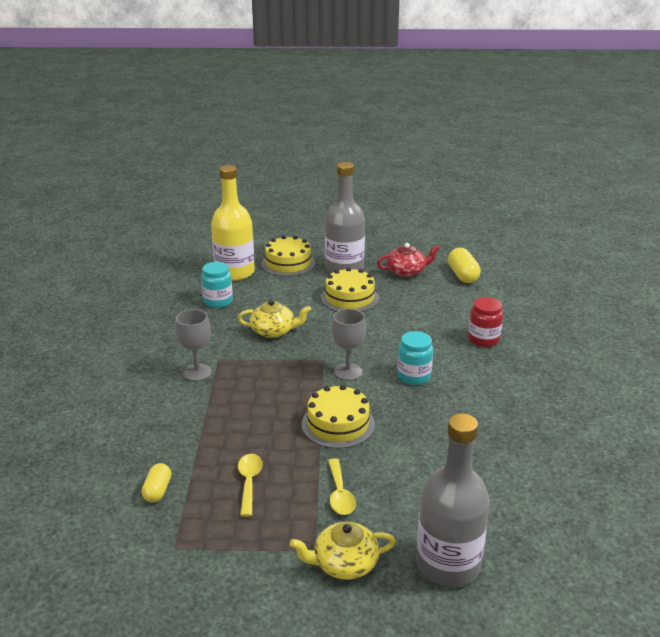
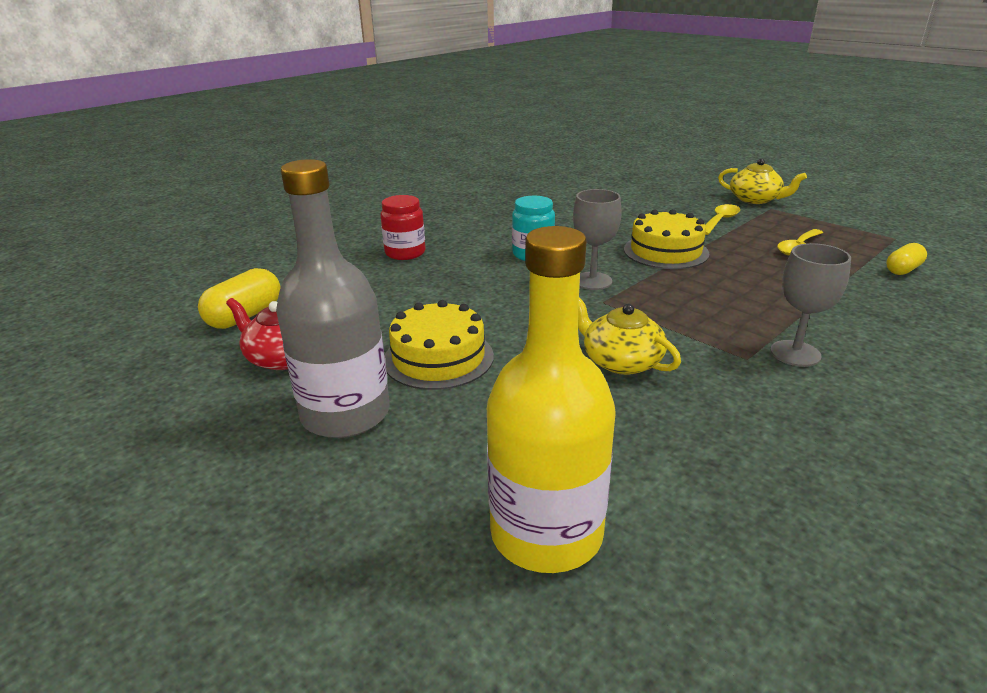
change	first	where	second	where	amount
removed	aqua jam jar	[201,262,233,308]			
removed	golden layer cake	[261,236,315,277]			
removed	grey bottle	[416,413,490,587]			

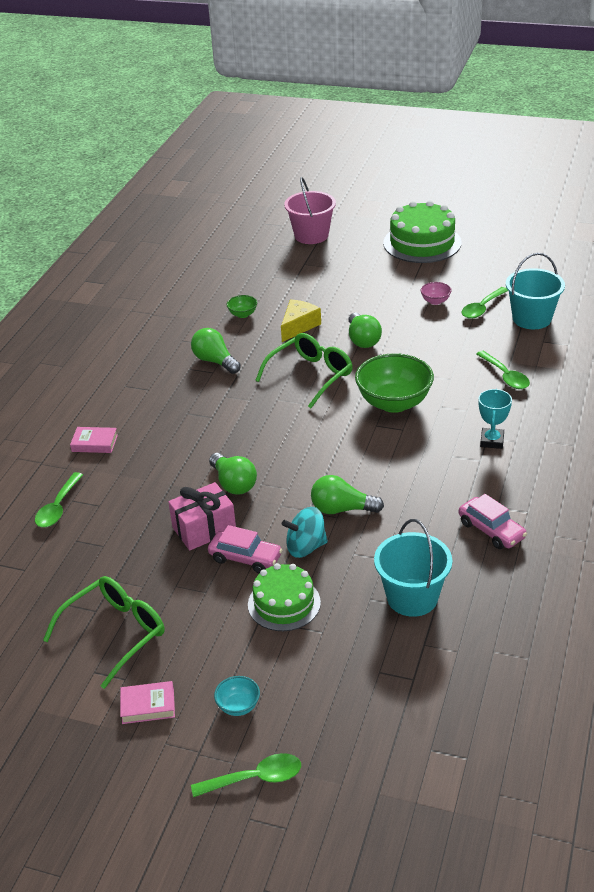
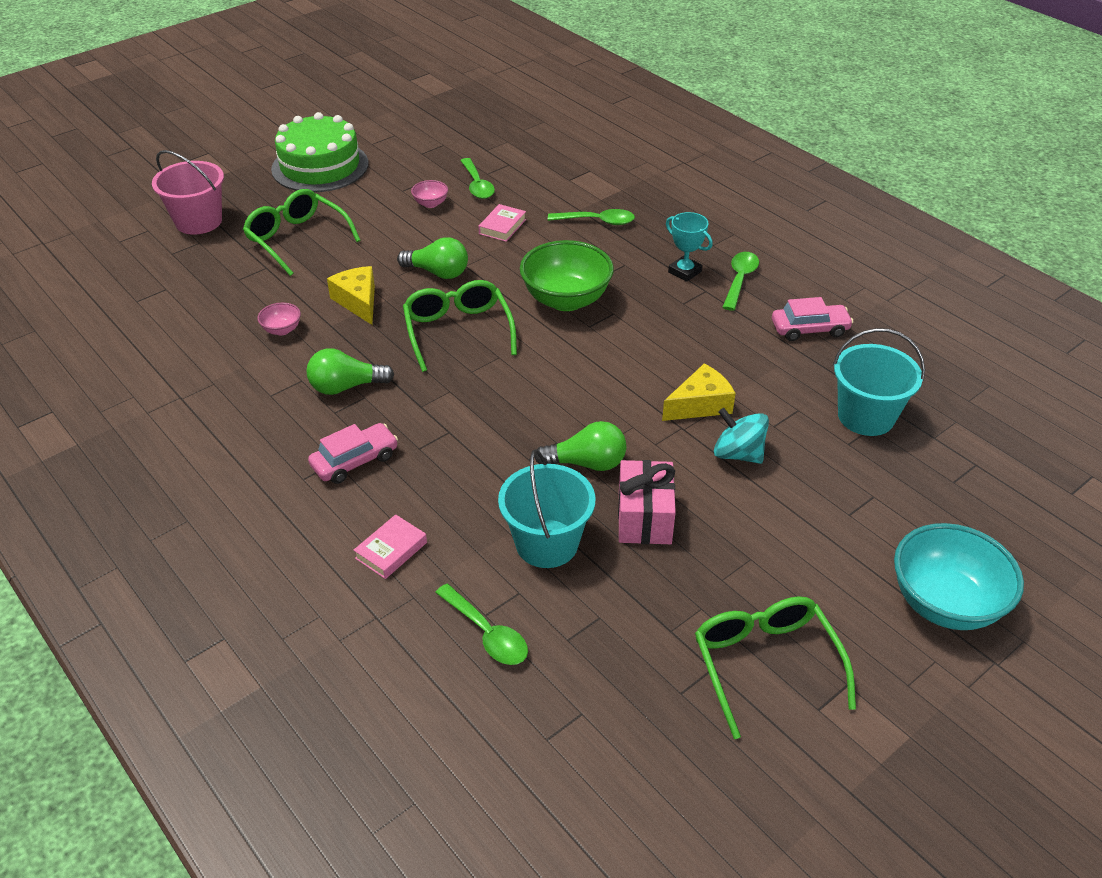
change	first	where	second	where	amount
added			emerald eyeglasses	[243,189,361,276]	
recoloured	emerald bowl	[226,295,257,318]	rose-pink bowl	[257,303,301,335]	
moved	rose-pink automobile	[208,525,283,574]		[308,423,398,484]	
moved	rose-pink hardback	[120,681,175,724]		[479,204,526,242]	
moved	aqua pail	[506,253,565,329]		[498,449,596,568]	
replaced	emerald light bulb	[311,475,384,514]	golden cheese wedge	[662,364,736,421]	
turned	aqua toy top	[282,507,328,558]		[714,408,769,464]	105 degrees clockwise
moved	emerald tablespoon	[191,753,301,797]		[723,252,759,311]	
resized	aqua bowl	[214,676,260,716]		[894,523,1024,630]	x2.24
removed	emerald layer cake	[248,563,321,631]			

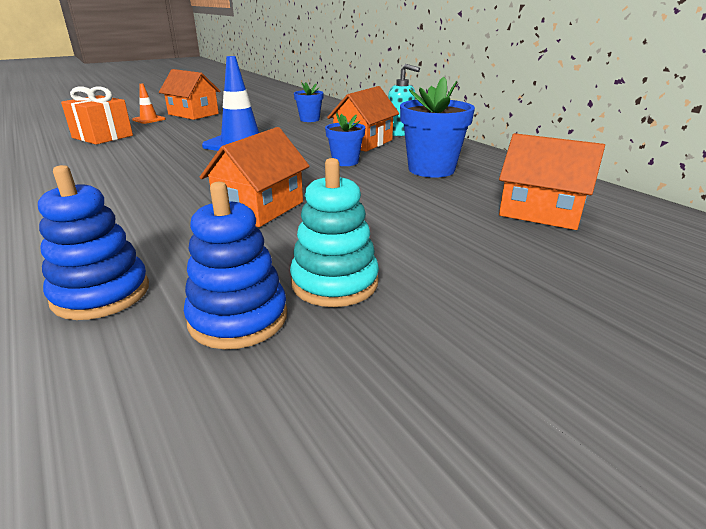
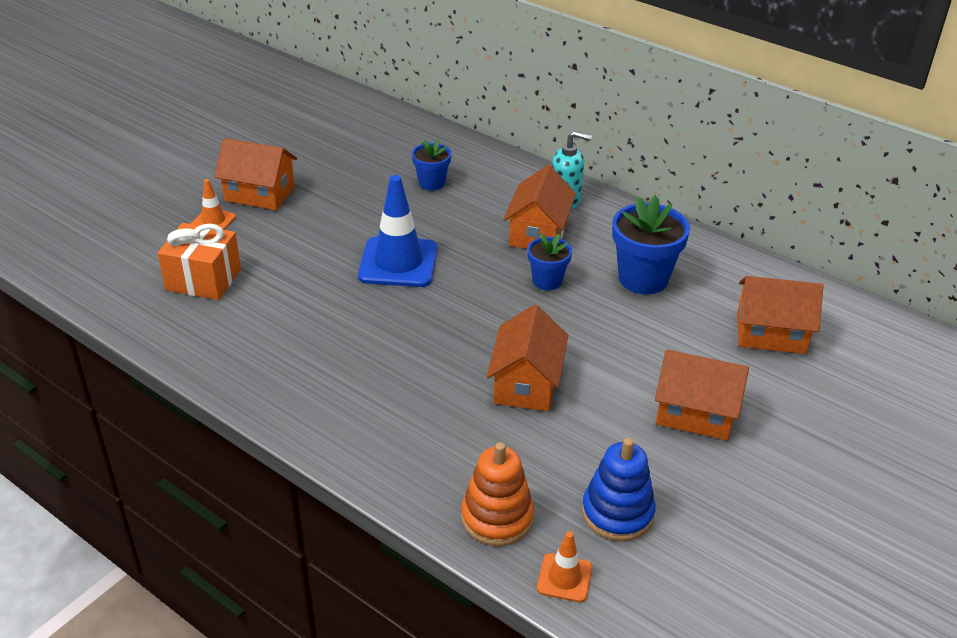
change	first	where	second	where	amount
recoloured	blue stacking rings	[38,165,149,320]	orange stacking rings	[461,442,534,546]	
added			orange safety cone	[537,531,592,602]	
added			orange house	[655,350,749,440]	
removed	aqua stacking rings	[290,158,379,307]			

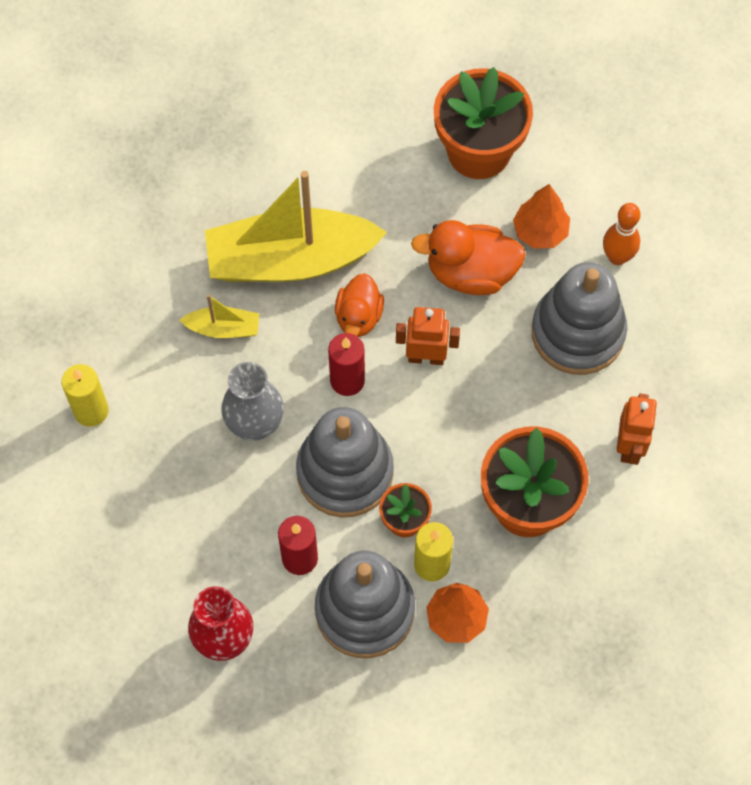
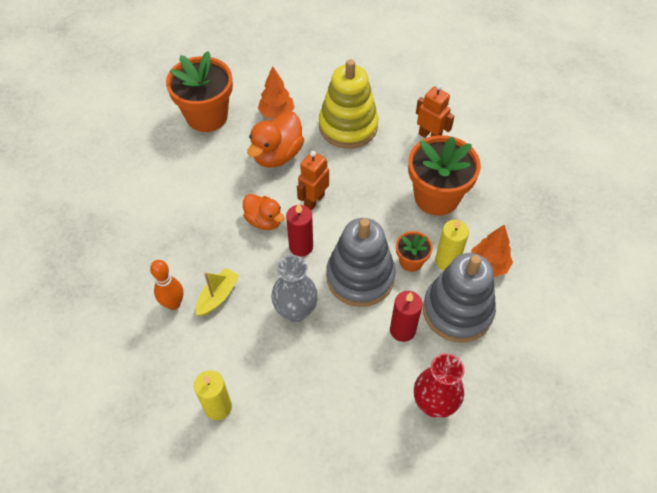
change	first	where	second	where	amount
moved	orange bowling pin	[603,203,641,265]		[150,260,183,310]	
recoloured	grey stacking rings	[532,262,627,375]	golden stacking rings	[319,59,379,149]	
removed	golden sailboat	[205,171,387,282]			

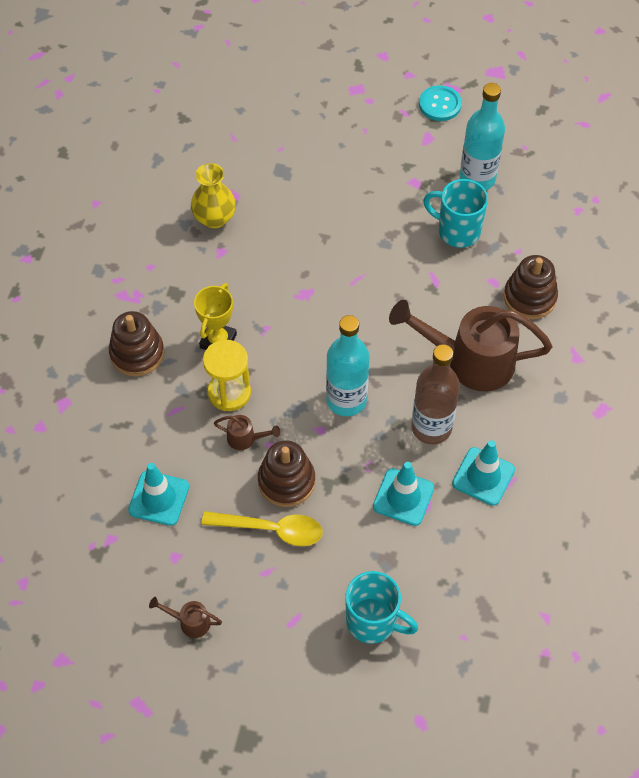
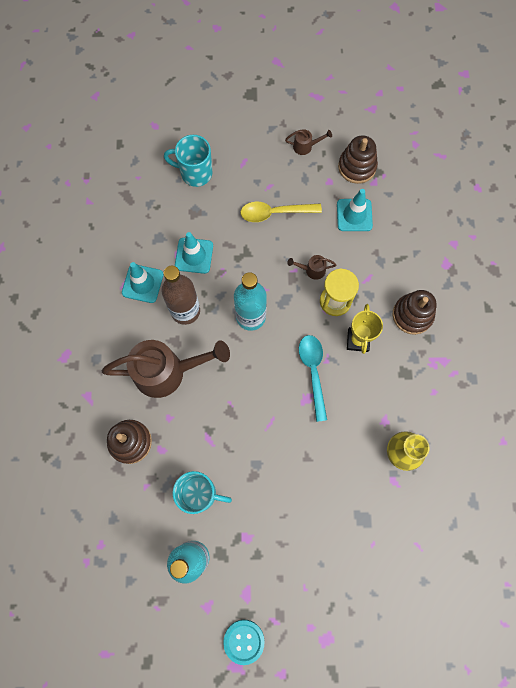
change	first	where	second	where	amount
added			aqua tablespoon	[299,335,327,422]	
moved	russet stacking rings	[258,440,315,507]		[338,135,378,184]	

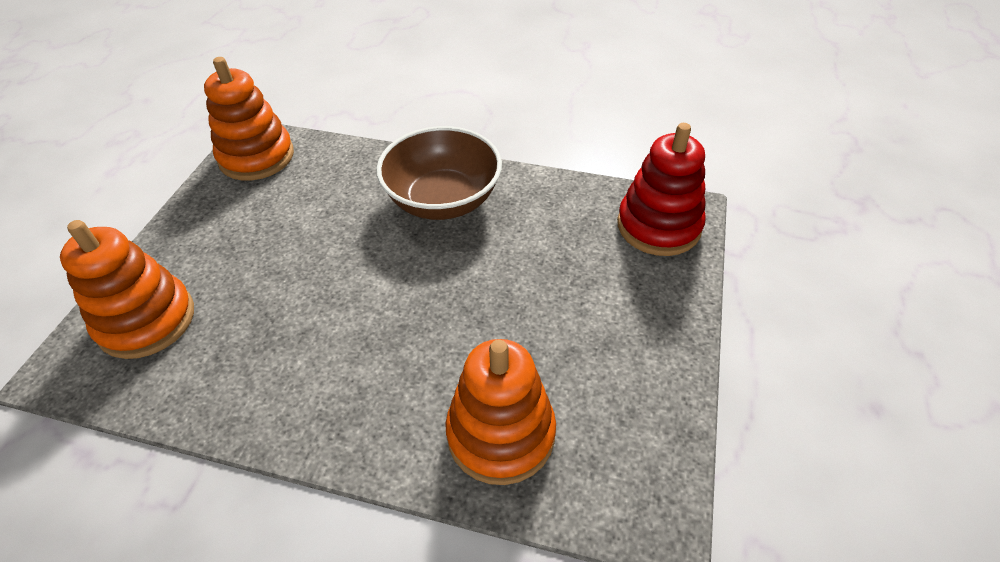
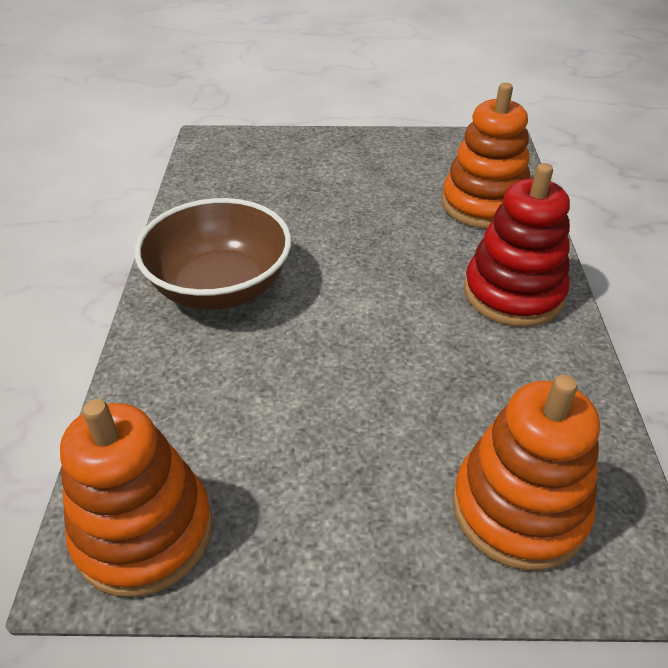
change	first	where	second	where	amount
moved	crimson stacking rings	[617,123,706,256]		[464,163,570,327]	

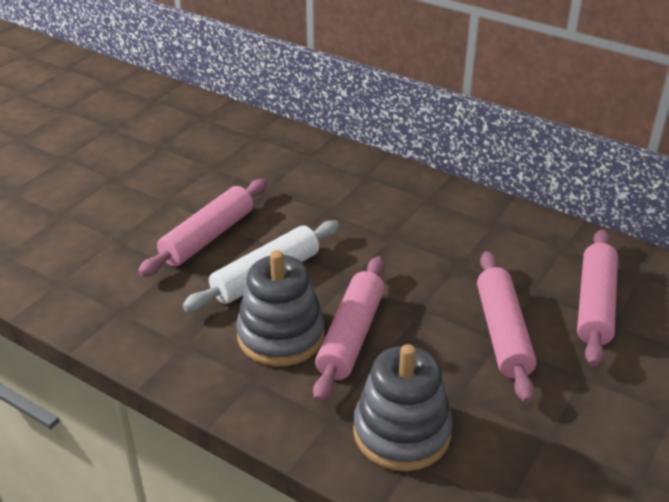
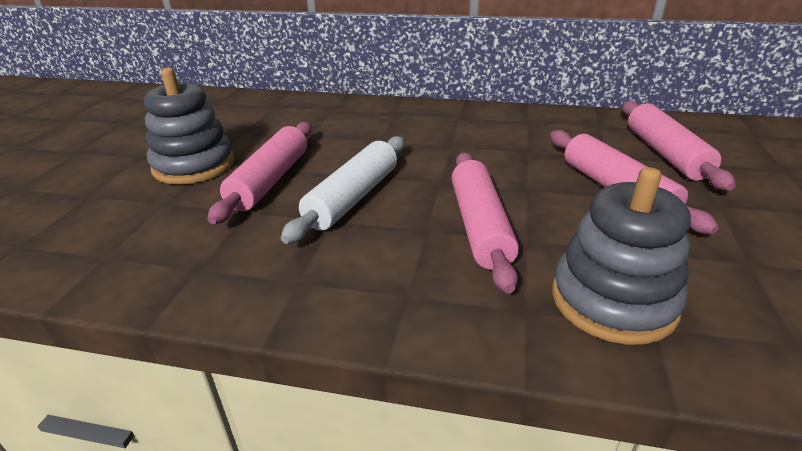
change	first	where	second	where	amount
moved	grey stacking rings	[236,250,325,367]		[144,68,235,185]	

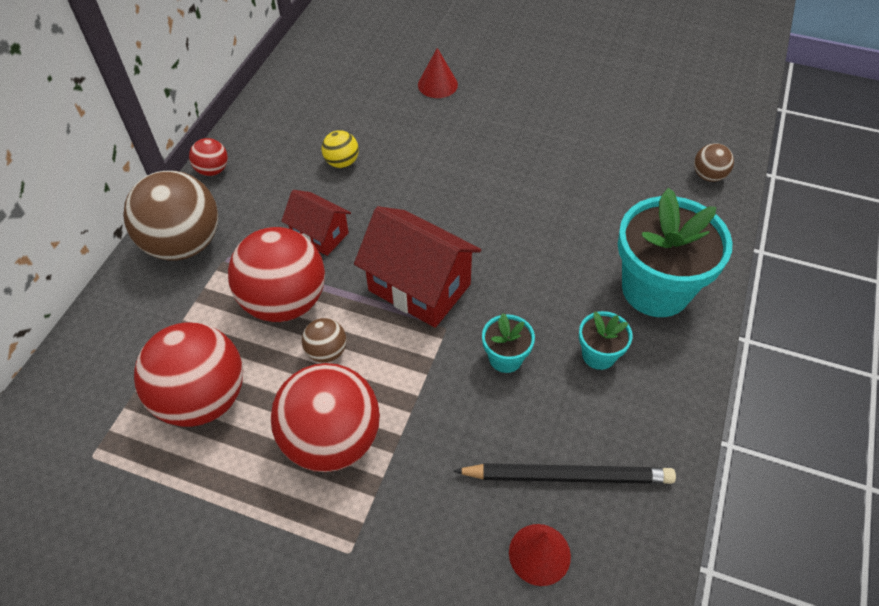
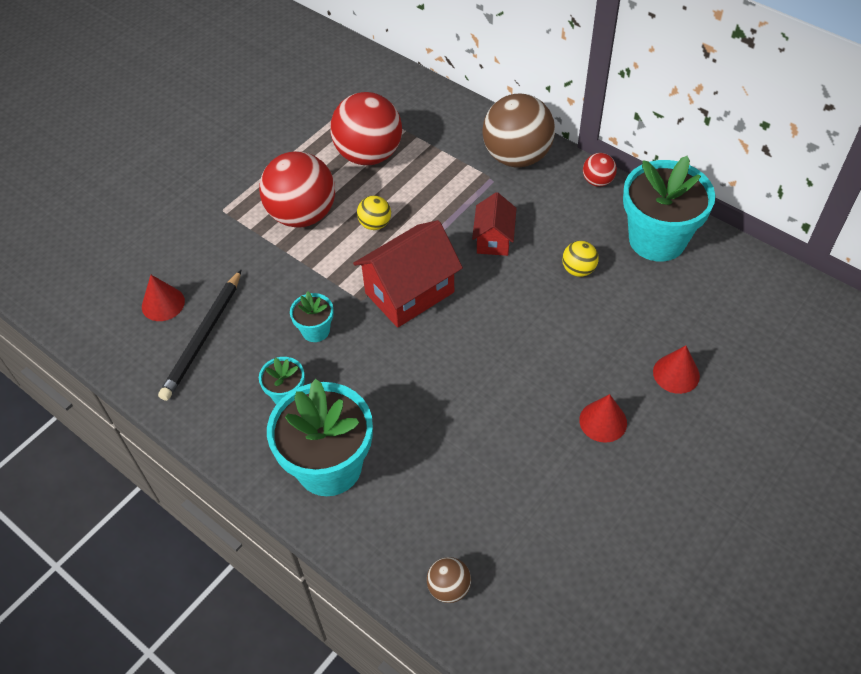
change	first	where	second	where	amount
recoloured	russet play ball	[302,318,347,363]	golden play ball	[357,196,391,230]	
turned	crimson house	[281,190,351,256]		[472,192,517,256]	45 degrees counterclockwise
added			crimson cone	[579,394,627,443]	
added			aqua flower pot	[623,156,715,262]	
removed	crimson play ball	[228,227,325,322]			

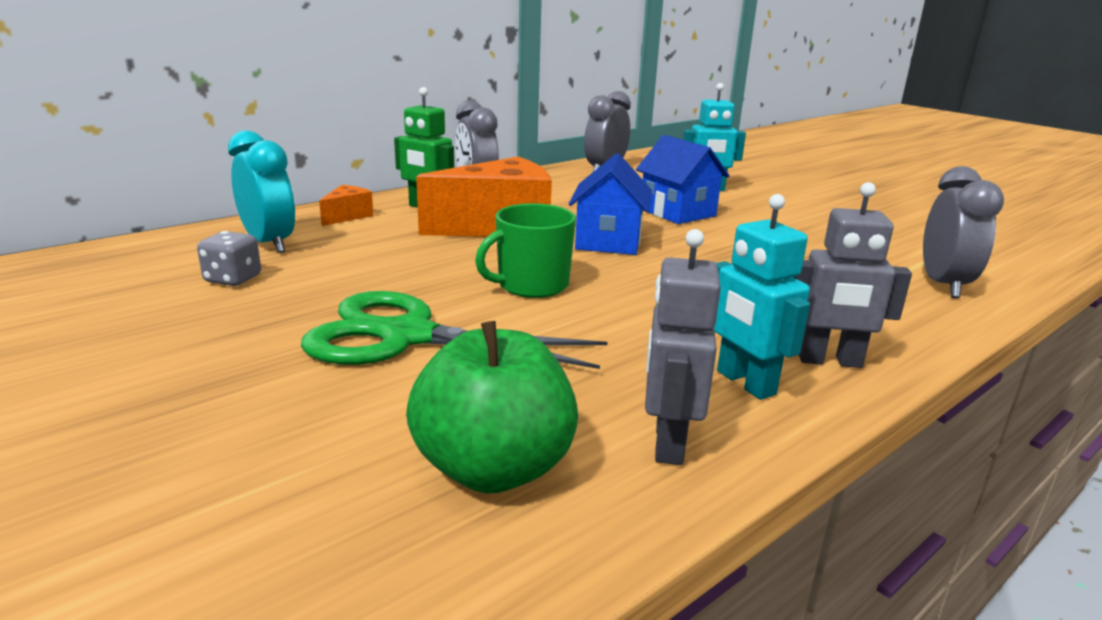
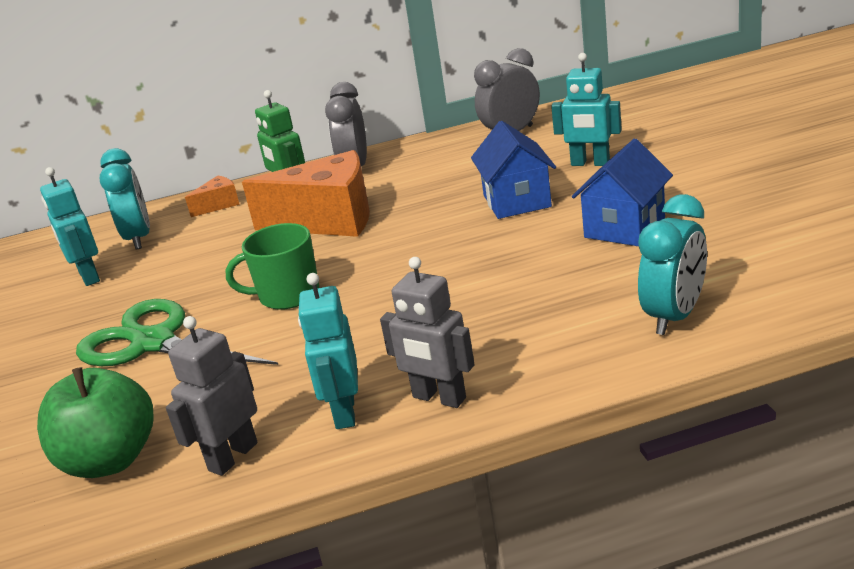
change	first	where	second	where	amount
replaced	grey game die	[197,231,261,286]	aqua toy robot	[40,167,100,286]	
moved	blue house	[569,153,652,255]		[572,139,673,246]	
recoloured	grey clock	[923,166,1004,298]	aqua clock	[638,194,707,335]	

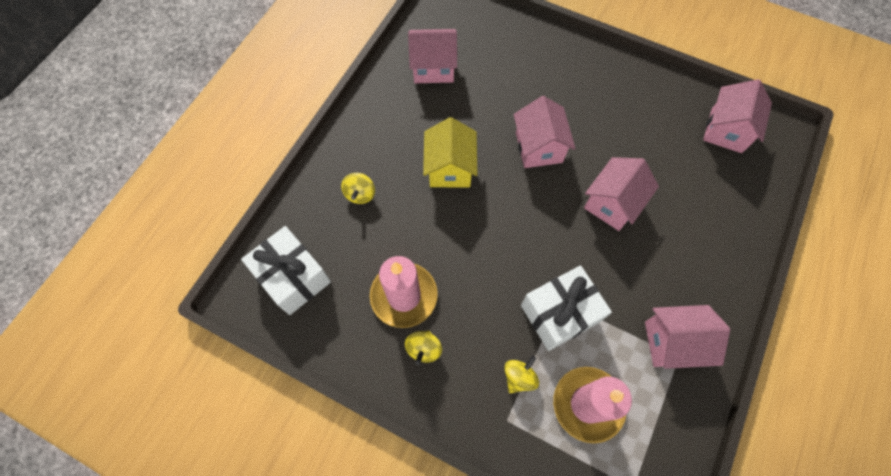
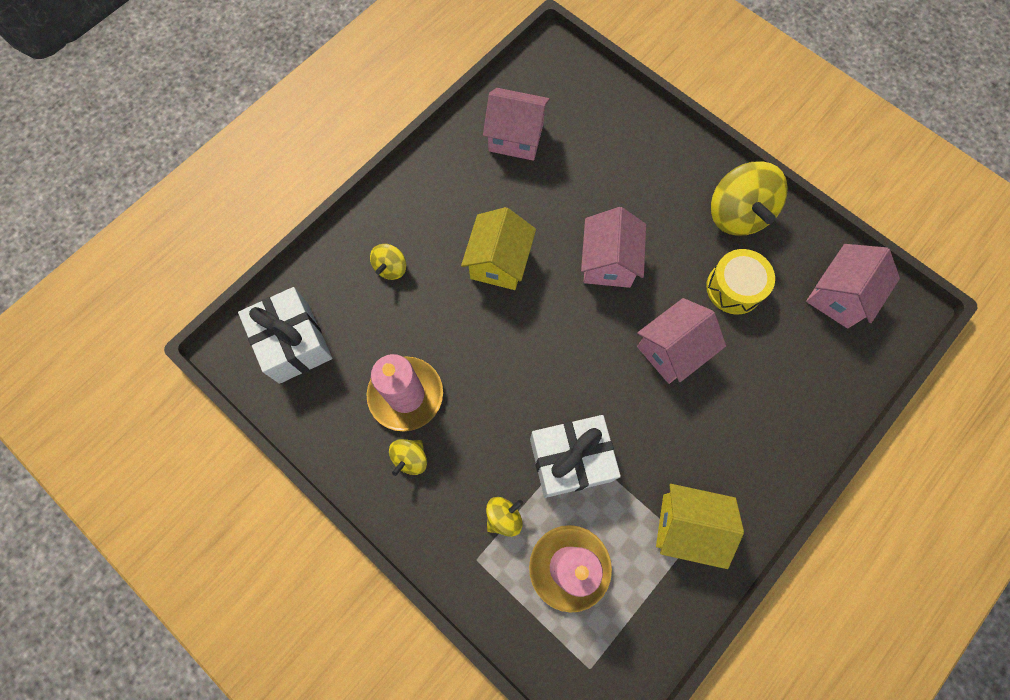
change	first	where	second	where	amount
recoloured	rose-pink house	[645,305,730,369]	golden house	[656,484,744,569]	
added			golden drum	[706,249,775,314]	
added			golden toy top	[711,161,788,236]	

